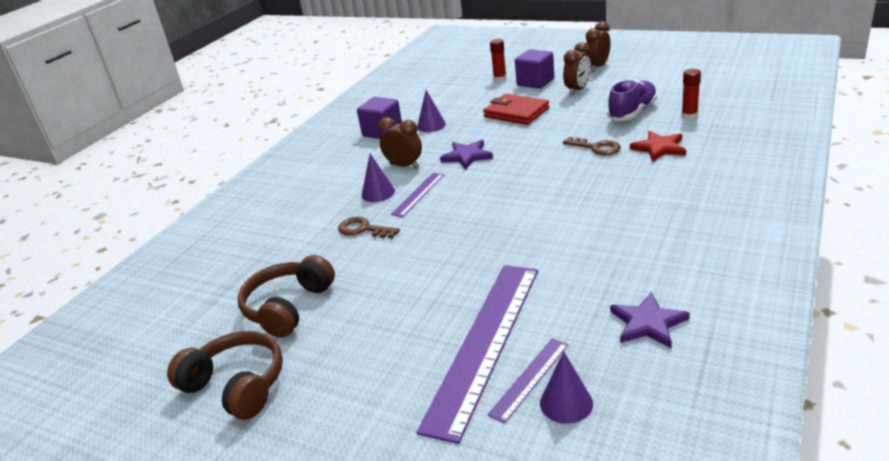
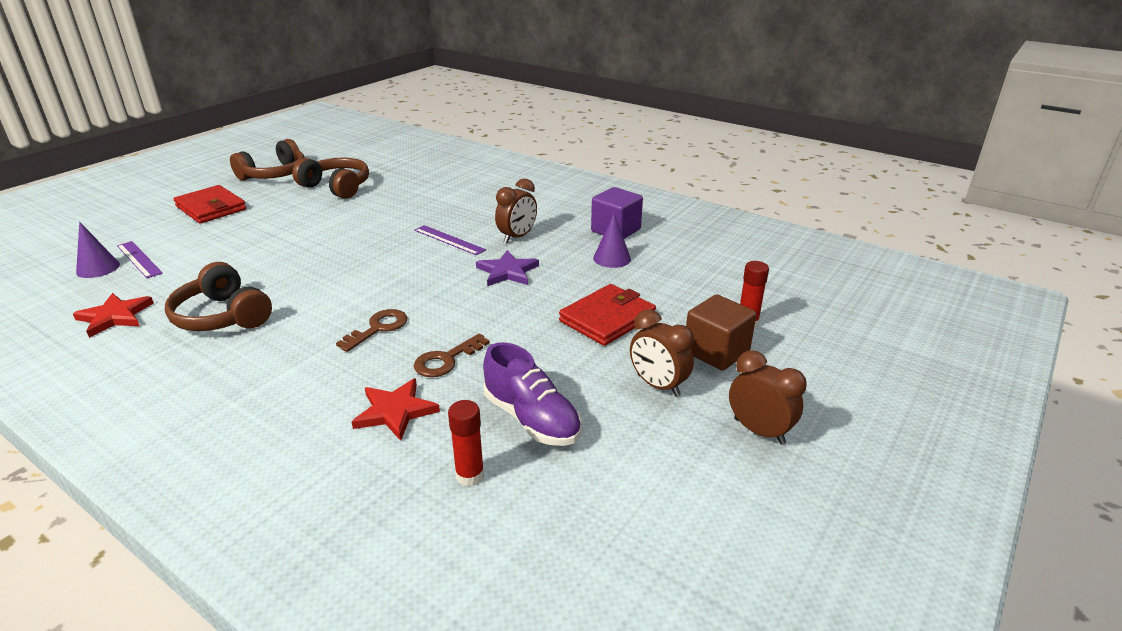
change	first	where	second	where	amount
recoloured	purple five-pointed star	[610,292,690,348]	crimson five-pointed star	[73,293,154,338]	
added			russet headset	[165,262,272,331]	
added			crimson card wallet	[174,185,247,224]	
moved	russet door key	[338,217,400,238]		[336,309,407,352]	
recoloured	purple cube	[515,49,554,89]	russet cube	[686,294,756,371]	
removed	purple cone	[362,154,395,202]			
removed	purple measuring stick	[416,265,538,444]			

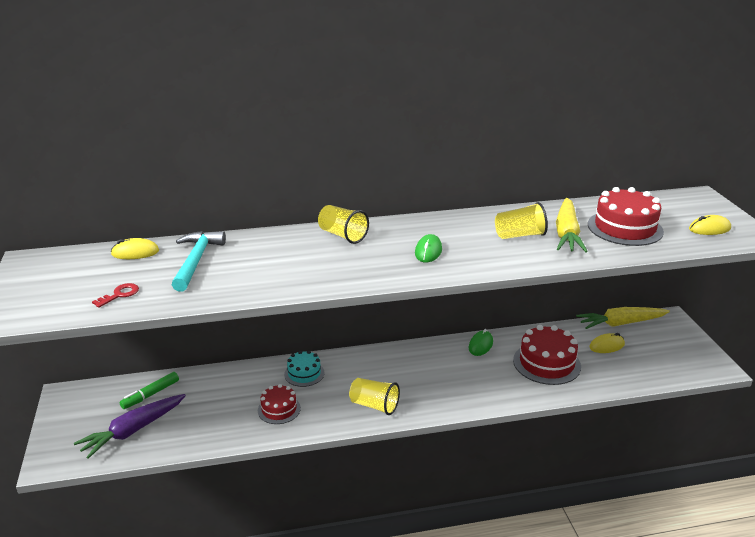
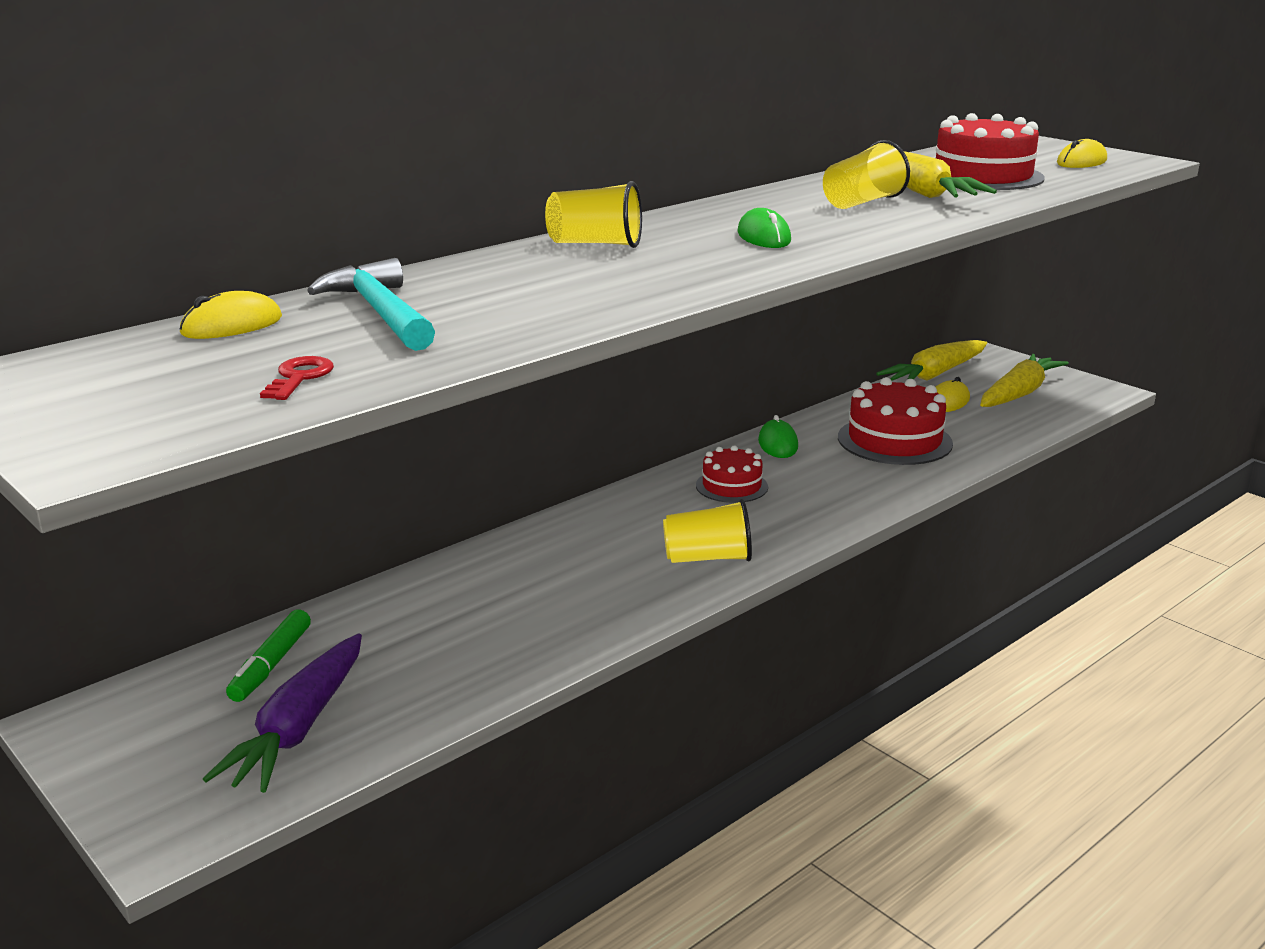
change	first	where	second	where	amount
moved	crimson layer cake	[258,384,301,424]		[696,446,768,503]	
added			golden root vegetable	[980,354,1069,407]	
removed	aqua layer cake	[284,350,325,387]			

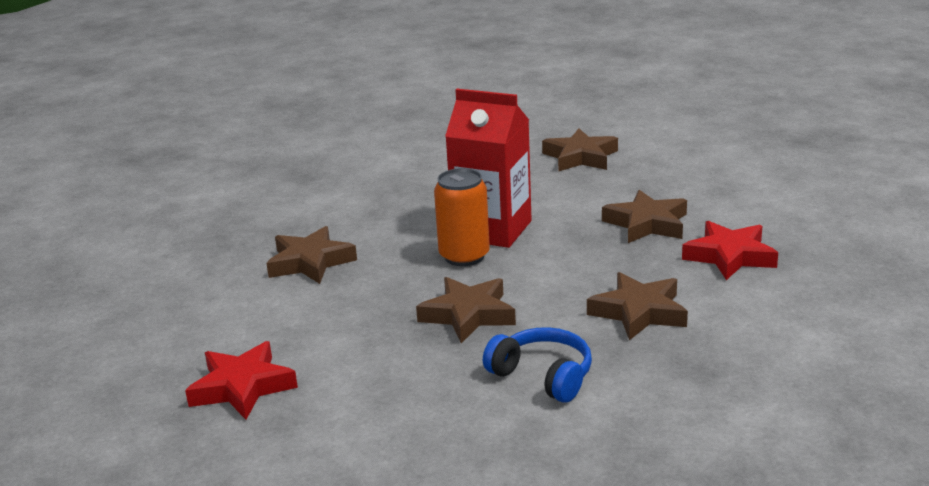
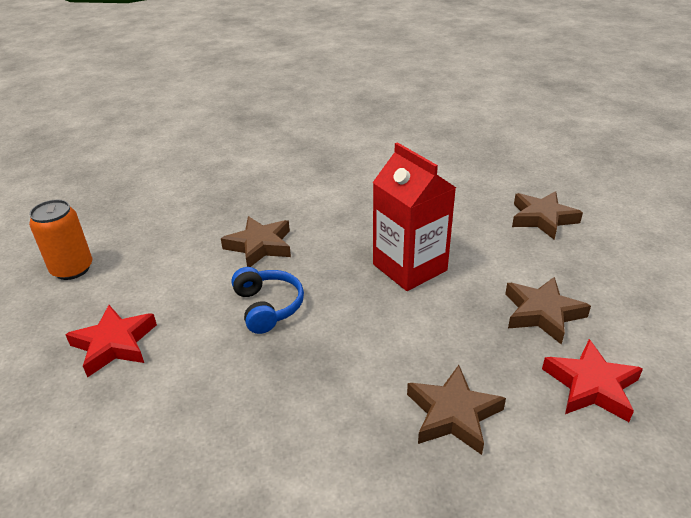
change	first	where	second	where	amount
moved	orange can	[434,168,490,266]		[29,199,92,280]	
moved	blue headset	[483,327,592,403]		[231,267,304,334]	
removed	russet five-pointed star	[416,277,516,343]			

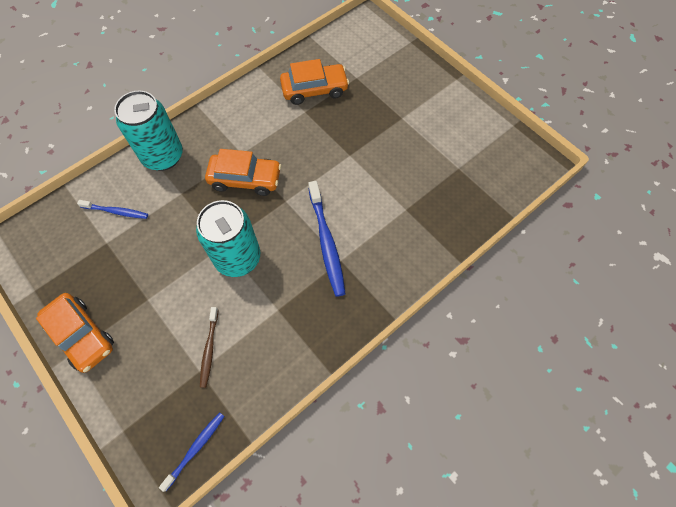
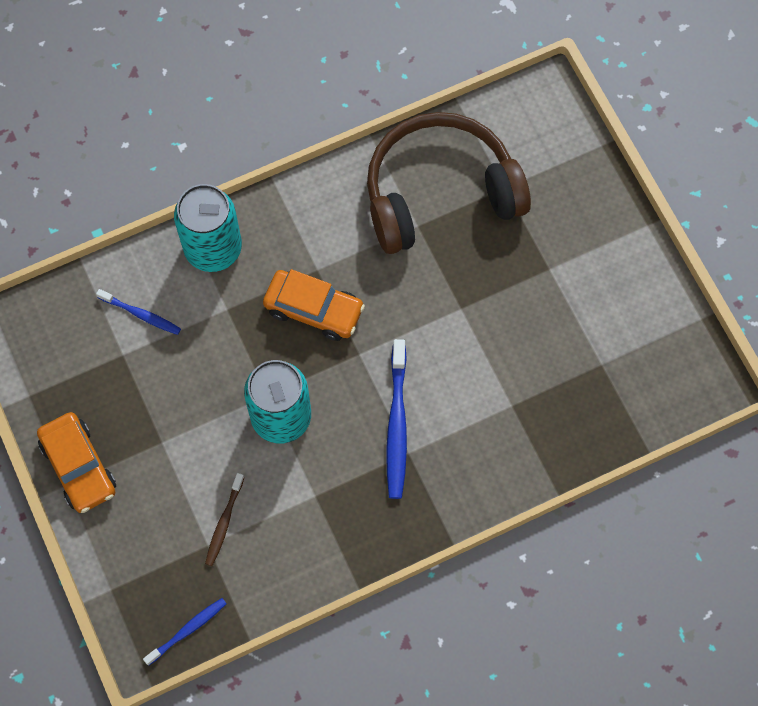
change	first	where	second	where	amount
replaced	orange automobile	[280,59,349,105]	russet headset	[367,112,531,254]	

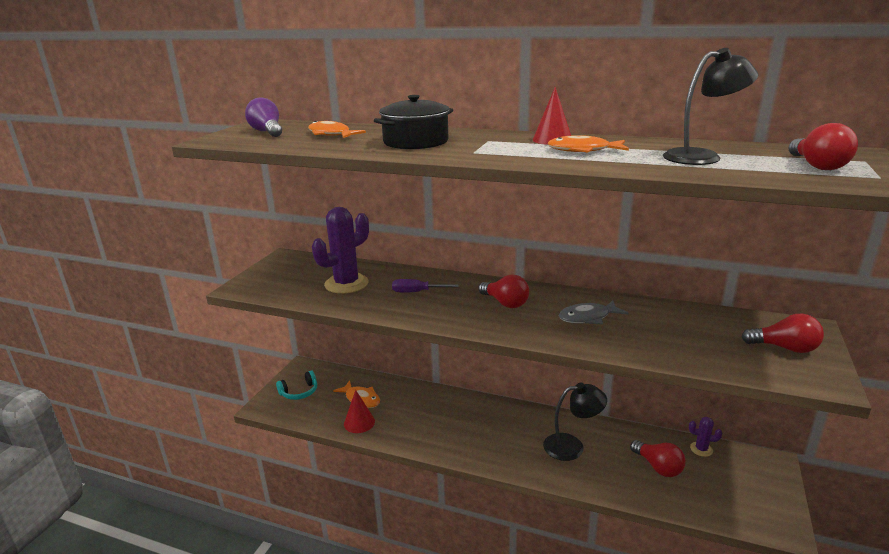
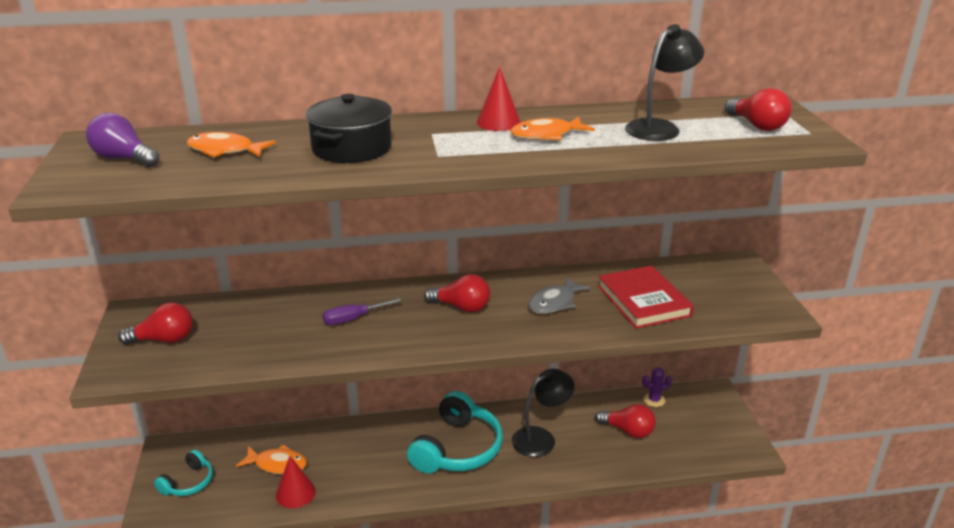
change	first	where	second	where	amount
moved	crimson light bulb	[741,314,824,353]		[118,302,193,345]	
added			aqua headset	[407,391,503,474]	
added			crimson hardback	[598,266,694,329]	
removed	purple prickly plant	[312,207,369,294]			

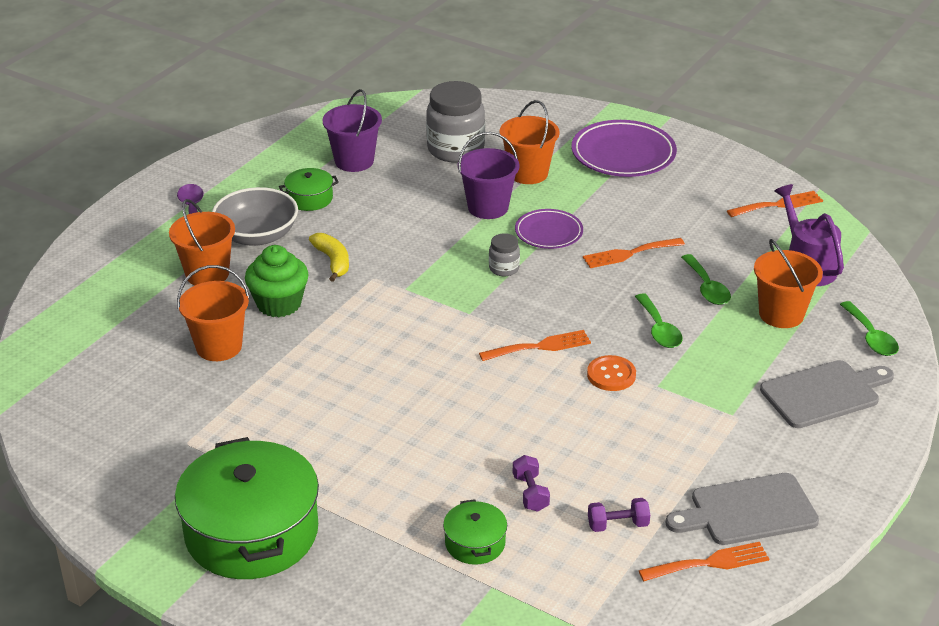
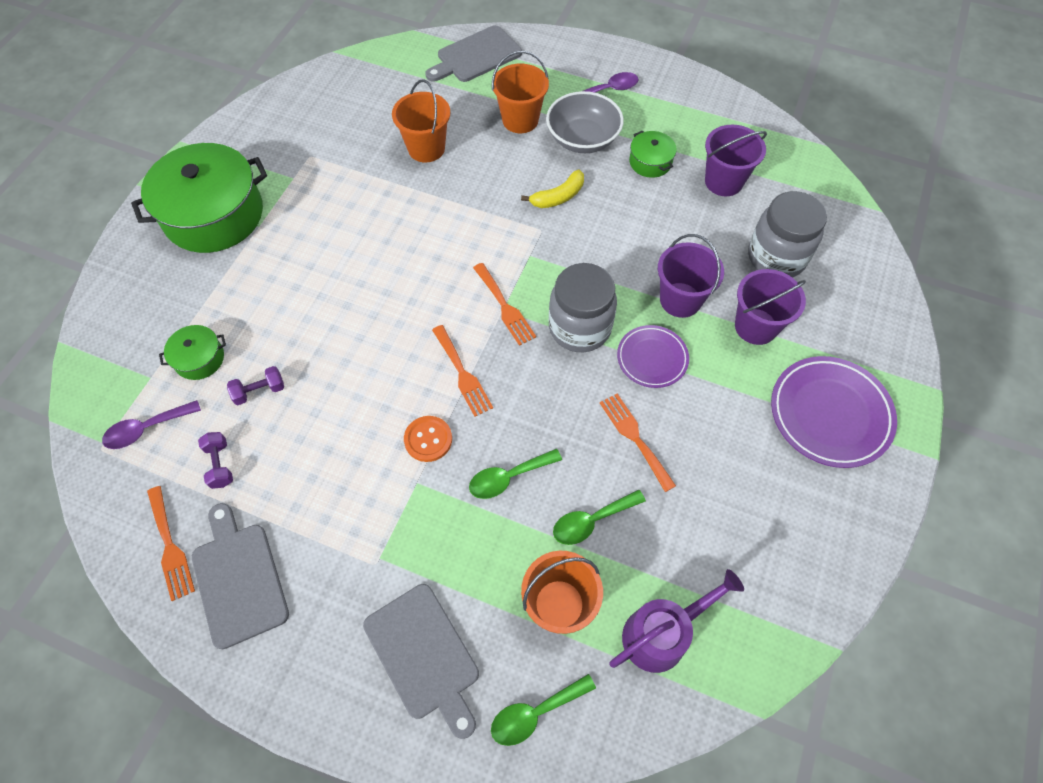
change	first	where	second	where	amount
added			purple tablespoon	[102,400,201,449]	
added			grey chopping board	[425,25,522,82]	
moved	orange fork	[727,191,823,217]		[473,263,536,346]	
resized	grey jam jar	[489,233,520,276]		[549,263,617,352]	x2.09
recoloured	orange pail	[500,100,560,184]	purple pail	[735,269,806,345]	
removed	emerald muffin	[245,245,309,318]			

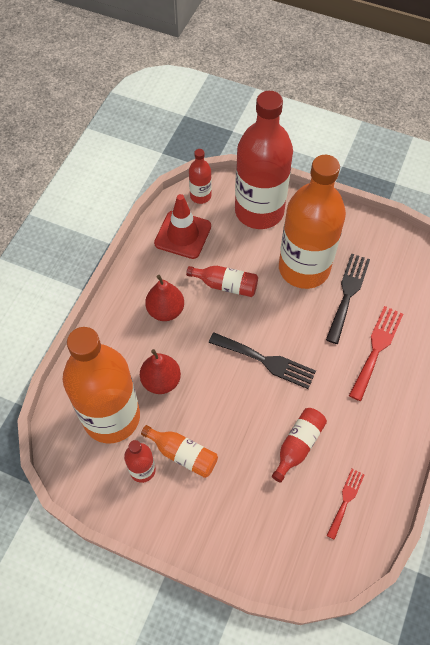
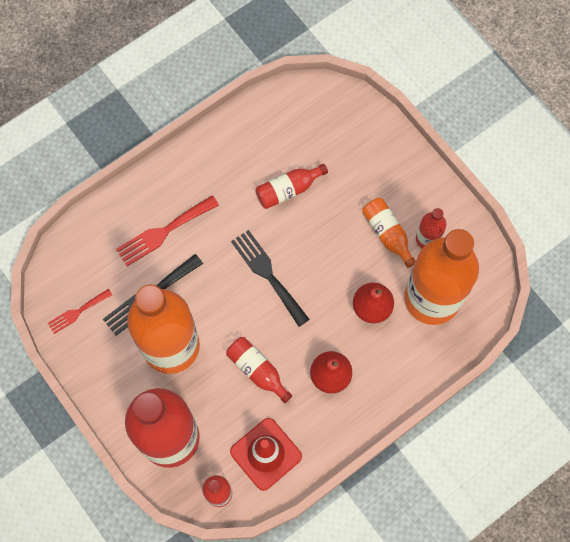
change	first	where	second	where	amount
moved	crimson fork	[326,469,365,540]		[48,289,112,334]	

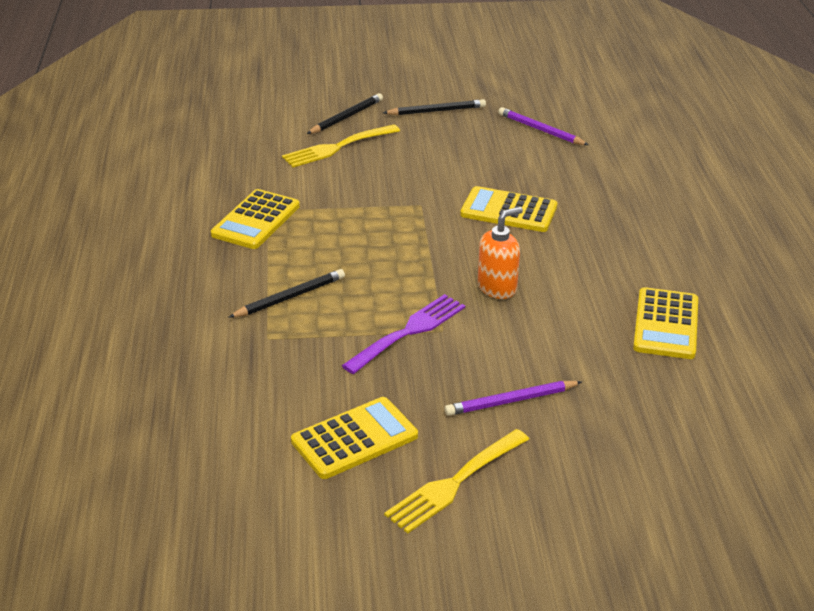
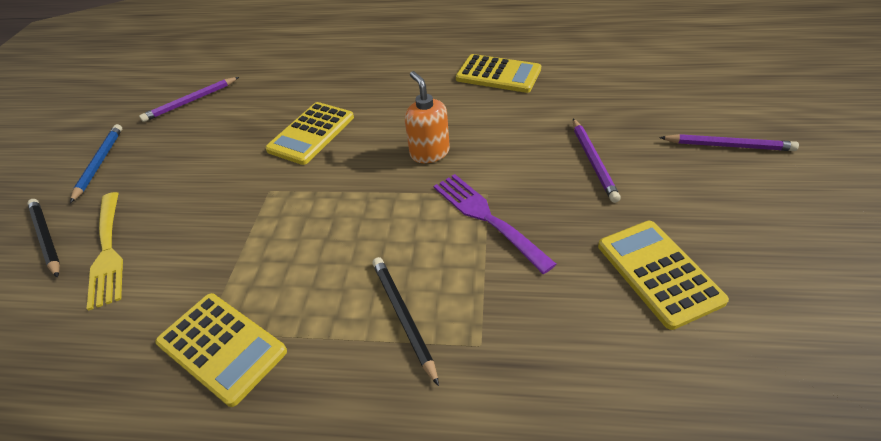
change	first	where	second	where	amount
recoloured	black wooden pencil	[383,99,486,115]	blue wooden pencil	[70,124,122,203]	
added			purple wooden pencil	[659,134,799,151]	
removed	golden fork	[384,429,529,533]			

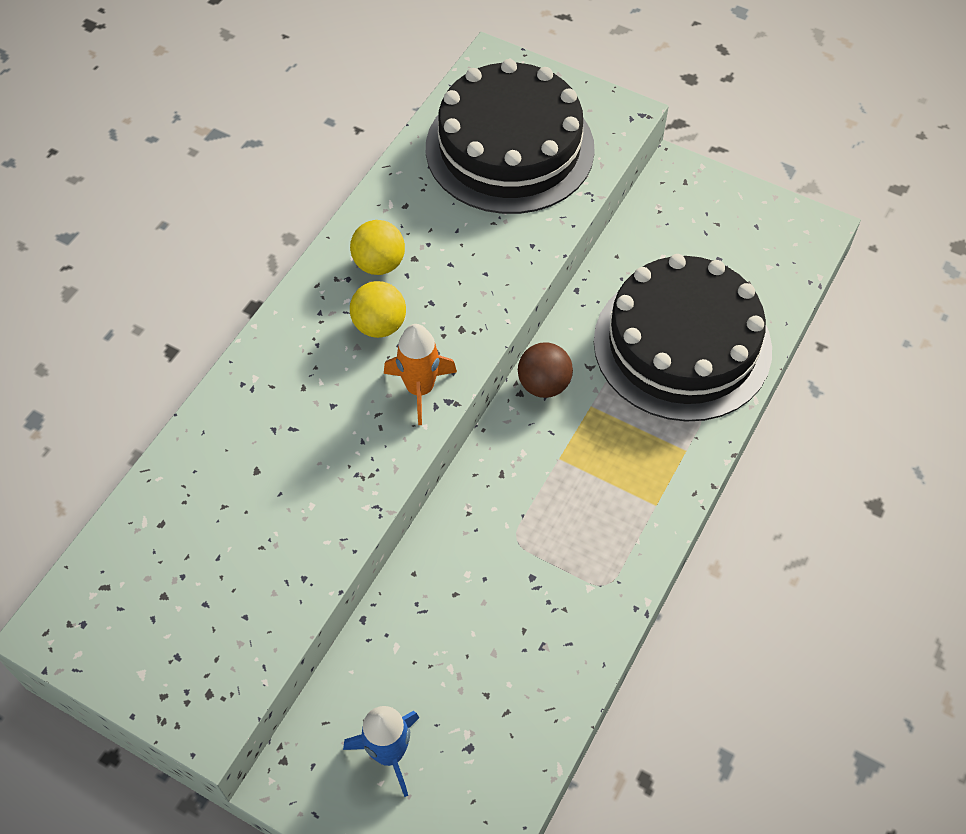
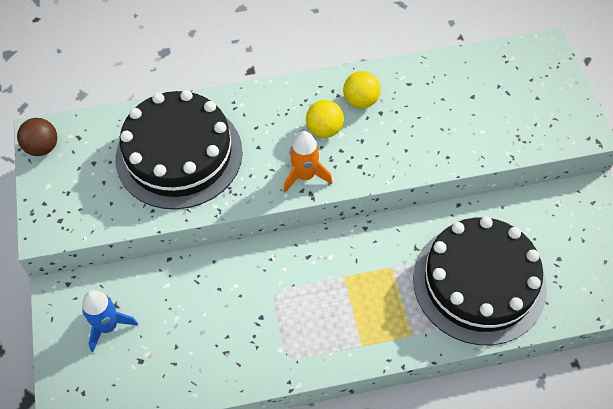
change	first	where	second	where	amount
moved	russet play ball	[518,342,573,398]		[17,118,57,156]	
moved	black layer cake	[426,59,595,214]		[115,90,243,209]	

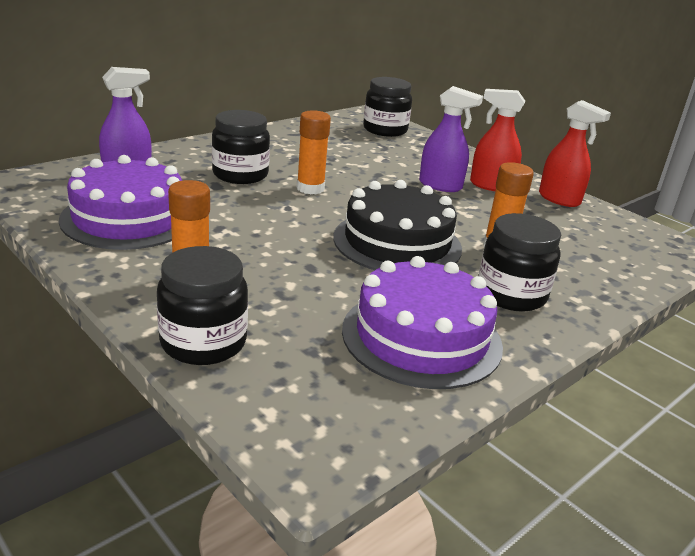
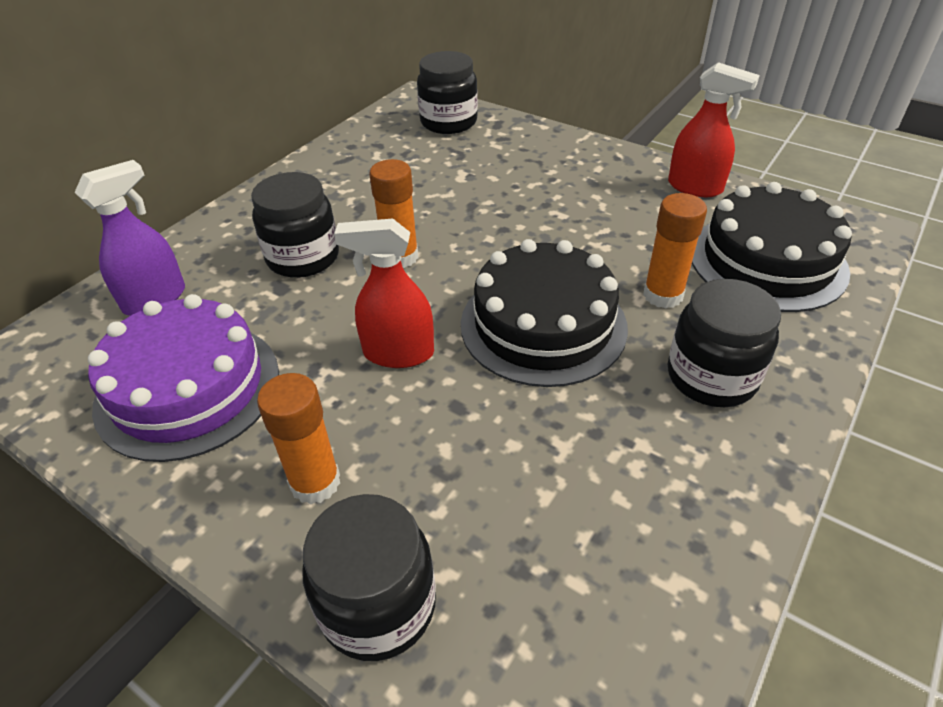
change	first	where	second	where	amount
moved	crimson spray cleaner	[470,89,525,191]		[334,218,434,368]	
added			black layer cake	[692,182,852,312]	
removed	purple layer cake	[342,256,503,389]			
removed	purple spray cleaner	[419,86,483,192]			

